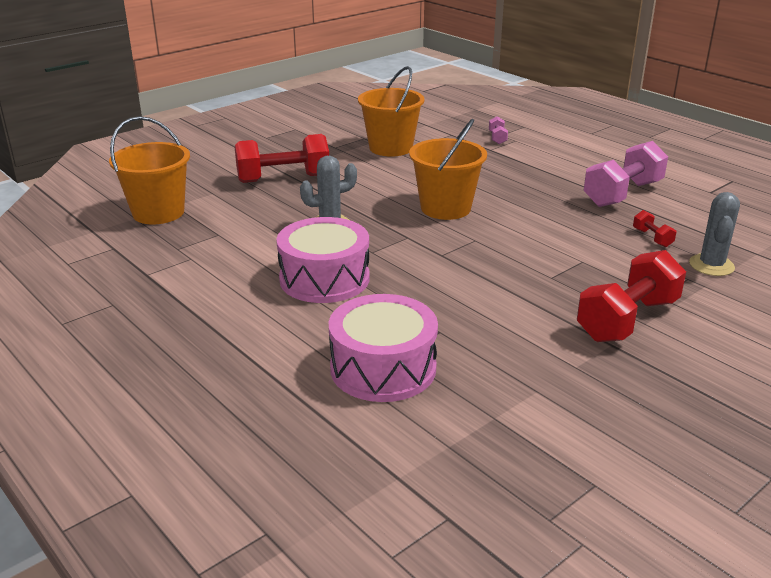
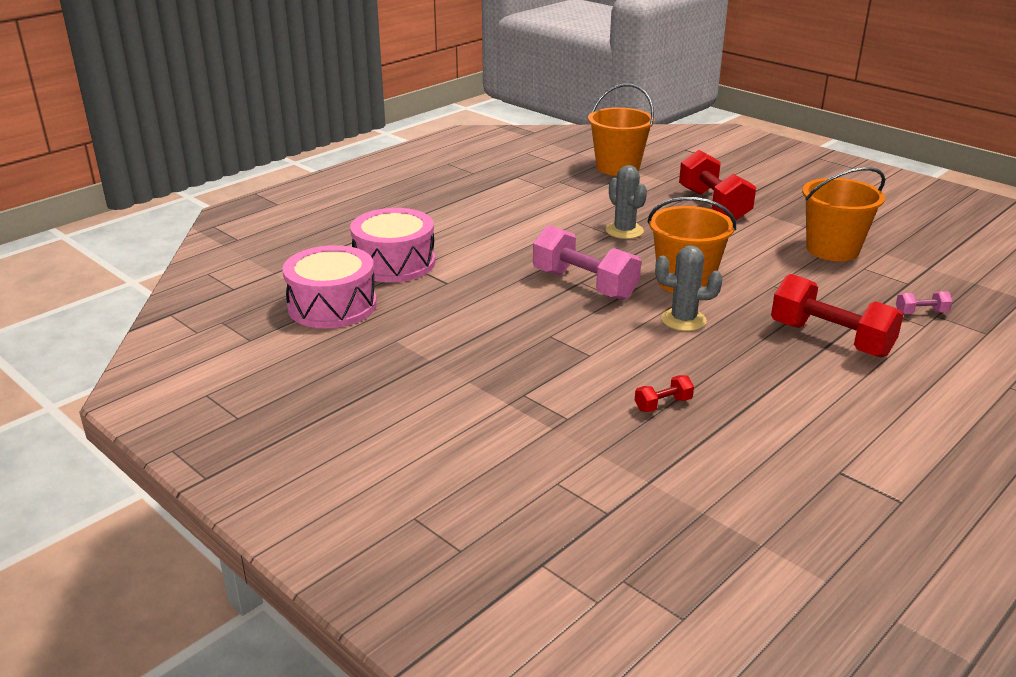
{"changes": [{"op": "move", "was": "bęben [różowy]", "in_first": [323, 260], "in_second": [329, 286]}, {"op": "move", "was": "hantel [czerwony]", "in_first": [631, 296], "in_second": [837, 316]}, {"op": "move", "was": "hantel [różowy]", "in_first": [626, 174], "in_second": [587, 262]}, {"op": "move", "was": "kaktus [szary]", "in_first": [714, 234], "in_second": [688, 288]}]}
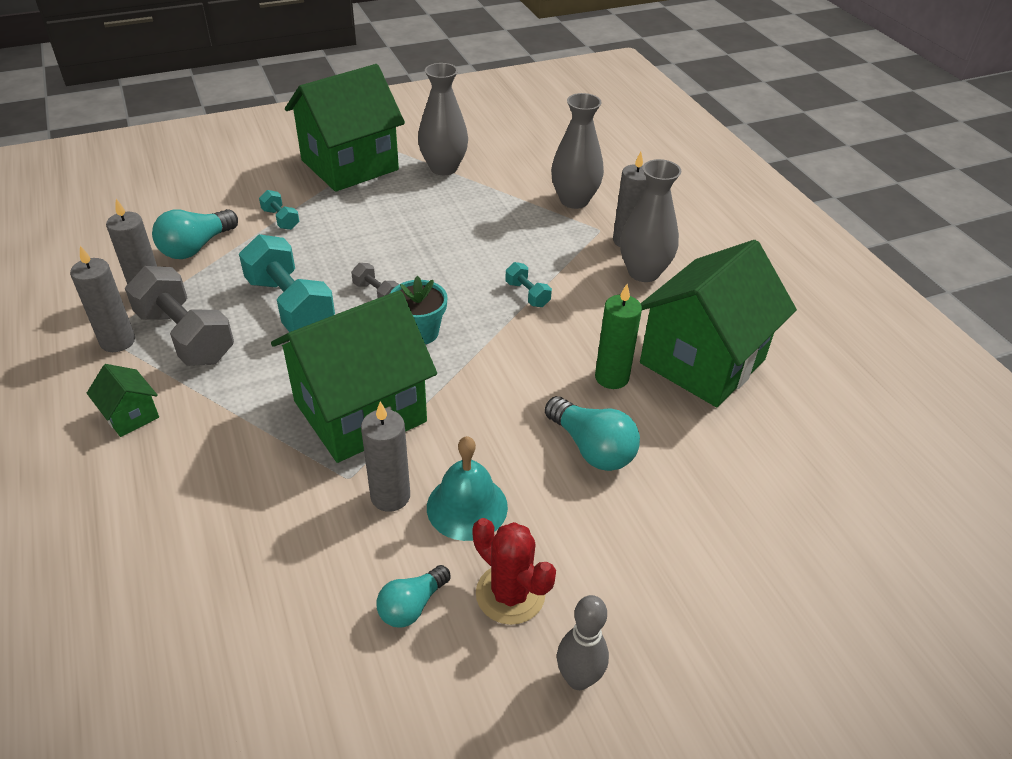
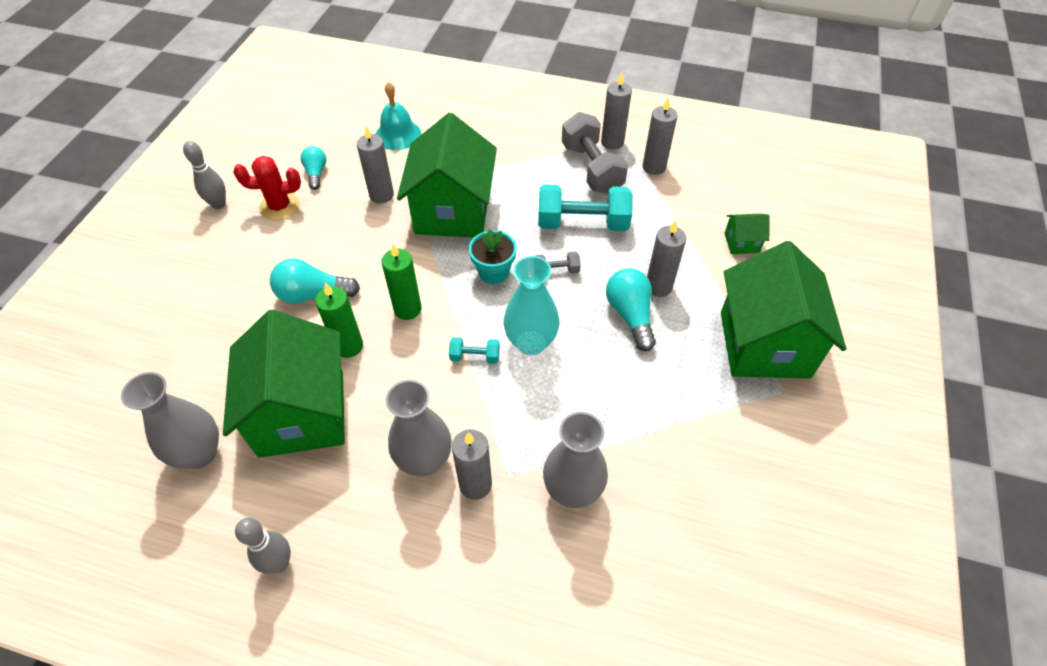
{"changes": [{"op": "delete", "was": "hantel [turkusowy]", "in_first": [279, 210]}, {"op": "insert", "now": "kręgiel [szary]", "in_second": [263, 546]}, {"op": "insert", "now": "świeca [zielony]", "in_second": [401, 282]}, {"op": "insert", "now": "wazon [turkusowy]", "in_second": [531, 305]}, {"op": "insert", "now": "świeca [szary]", "in_second": [666, 258]}, {"op": "move", "was": "domek [zielony]", "in_first": [123, 400], "in_second": [747, 234]}, {"op": "move", "was": "żarówka [turkusowy]", "in_first": [195, 234], "in_second": [631, 309]}, {"op": "move", "was": "wazon [szary]", "in_first": [443, 119], "in_second": [170, 420]}, {"op": "move", "was": "dzwonek [turkusowy]", "in_first": [467, 488], "in_second": [398, 116]}, {"op": "rotate", "was": "hantel [szary]", "in_first": [179, 316], "in_second": [595, 153], "clockwise": 75}]}
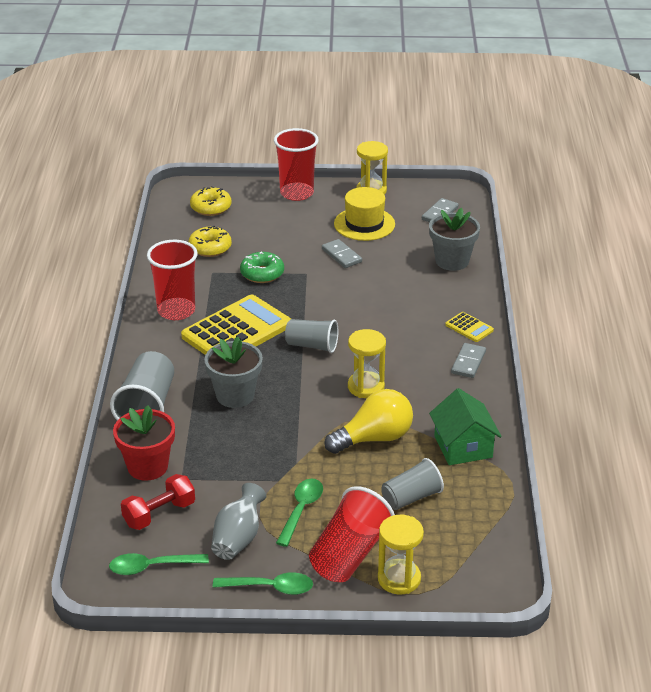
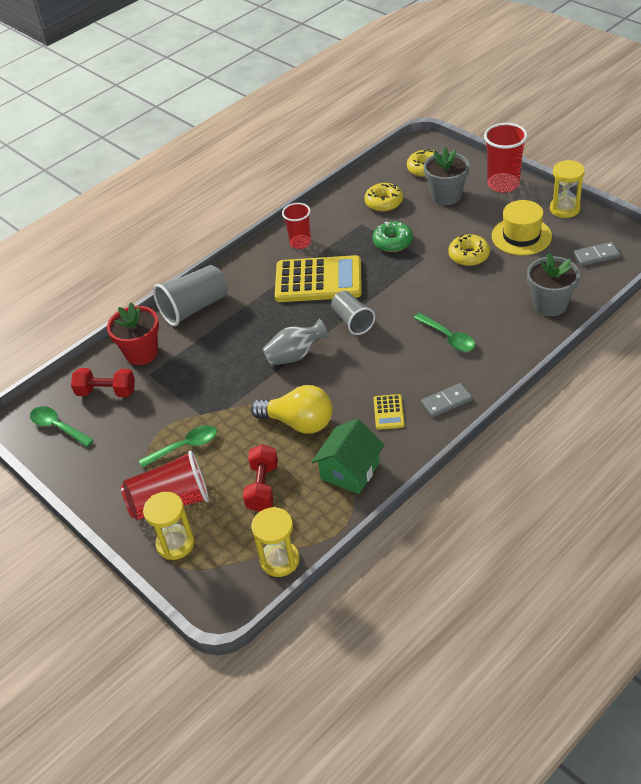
{"changes": [{"op": "move", "was": "doniczka [szary]", "in_first": [233, 372], "in_second": [447, 176]}, {"op": "move", "was": "wazon [szary]", "in_first": [238, 521], "in_second": [295, 342]}, {"op": "move", "was": "łyżka [zielony]", "in_first": [263, 583], "in_second": [445, 332]}, {"op": "move", "was": "klepsydra [żółty]", "in_first": [367, 363], "in_second": [275, 542]}, {"op": "move", "was": "kalkulator [żółty]", "in_first": [469, 327], "in_second": [389, 412]}, {"op": "replace", "was": "kostka domina [szary]", "now": "donut [żółty]", "in_first": [342, 253], "in_second": [469, 250]}, {"op": "replace", "was": "szklanka [szary]", "now": "hantel [czerwony]", "in_first": [412, 484], "in_second": [260, 478]}, {"op": "resize", "was": "szklanka [czerwony]", "in_first": [172, 280], "in_second": [296, 226], "ratio": 0.66}]}
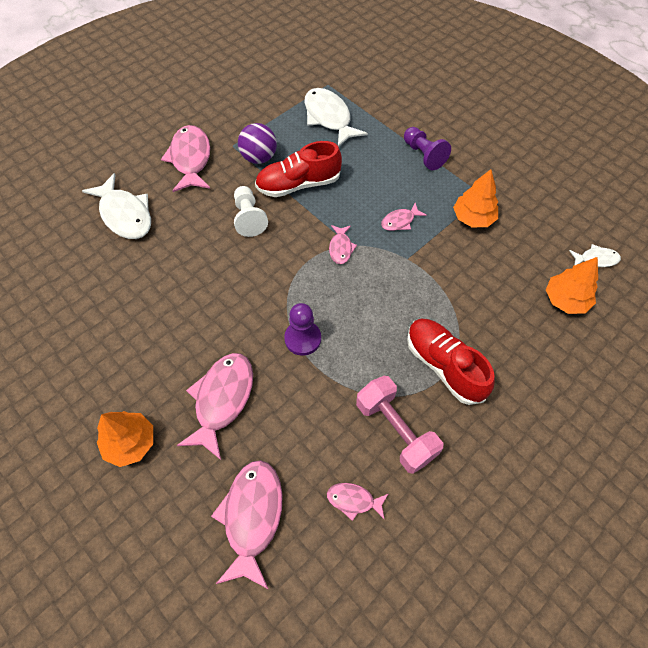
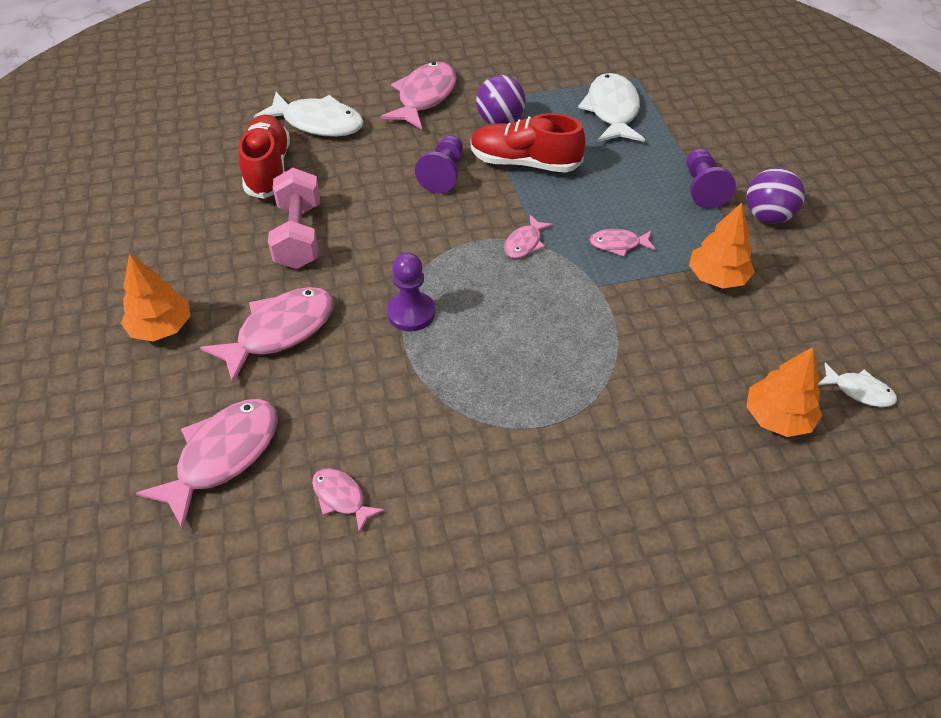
{"changes": [{"op": "insert", "now": "piłka [fioletowy]", "in_second": [775, 196]}, {"op": "move", "was": "hantel [różowy]", "in_first": [399, 425], "in_second": [294, 218]}, {"op": "move", "was": "but [czerwony]", "in_first": [451, 362], "in_second": [264, 157]}, {"op": "recolor", "was": "pionek [biały]", "now": "pionek [fioletowy]", "in_first": [251, 211], "in_second": [439, 164]}, {"op": "rotate", "was": "ryba [biały]", "in_first": [116, 206], "in_second": [308, 114], "clockwise": -60}]}
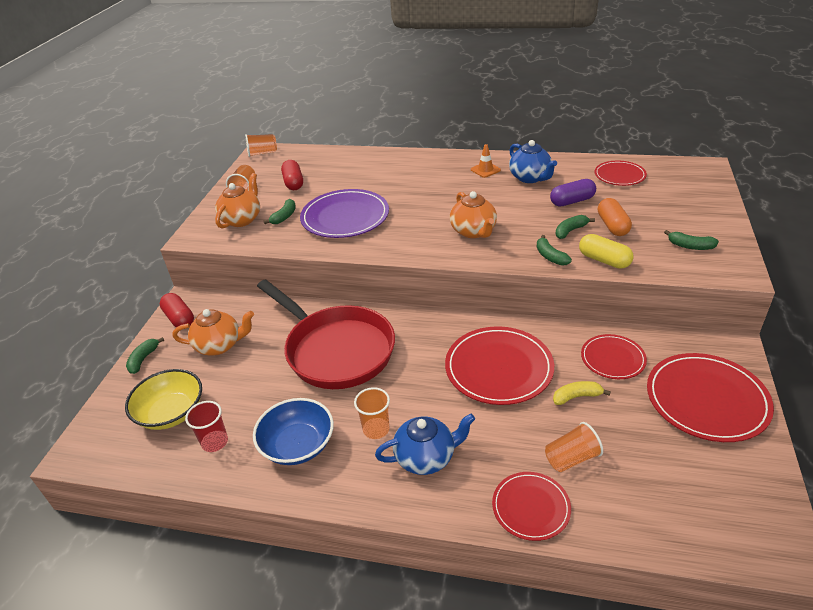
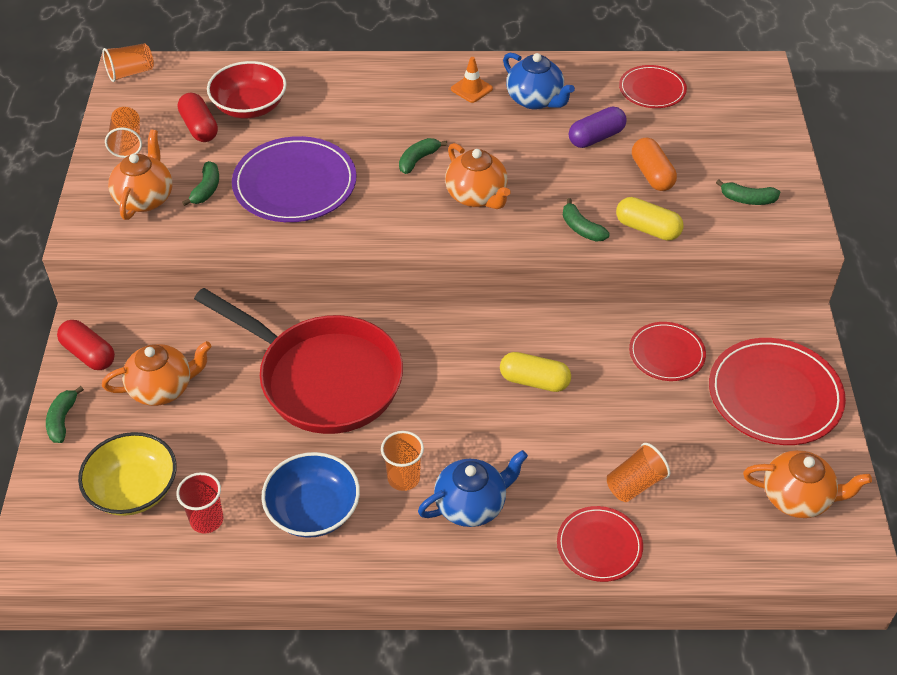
{"changes": [{"op": "delete", "was": "banan [żółty]", "in_first": [582, 393]}, {"op": "insert", "now": "miska [czerwony]", "in_second": [247, 89]}, {"op": "insert", "now": "imbryk [pomarańczowy]", "in_second": [807, 484]}, {"op": "move", "was": "banan [zielony]", "in_first": [575, 227], "in_second": [423, 156]}, {"op": "replace", "was": "talerz [czerwony]", "now": "kapsułka [żółty]", "in_first": [499, 365], "in_second": [535, 372]}]}
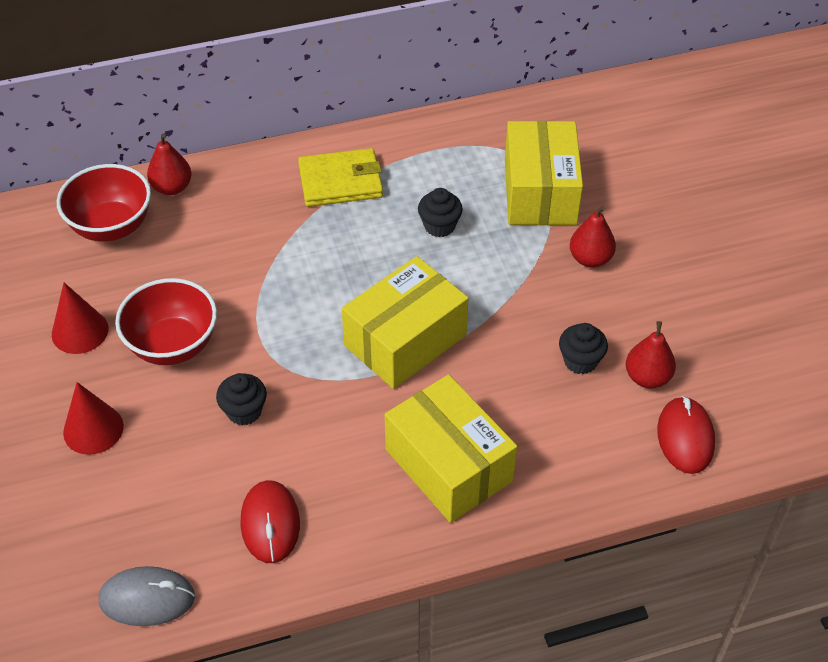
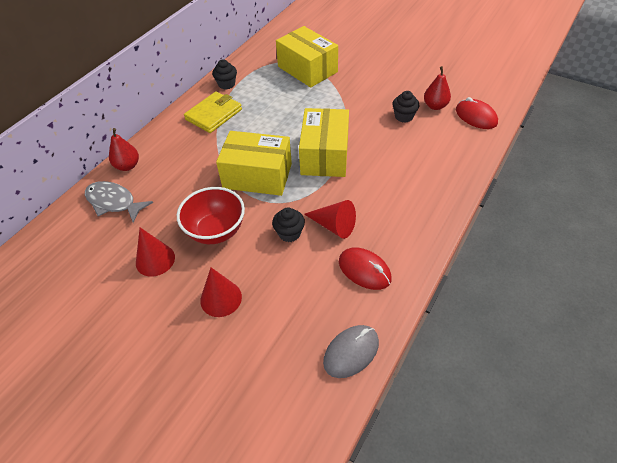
{"changes": [{"op": "delete", "was": "gruszka [czerwony]", "in_first": [593, 237]}, {"op": "insert", "now": "stożek [czerwony]", "in_second": [330, 219]}, {"op": "move", "was": "pudełko [żółty]", "in_first": [451, 448], "in_second": [254, 163]}, {"op": "move", "was": "muffinka [czarny]", "in_first": [440, 212], "in_second": [224, 74]}, {"op": "replace", "was": "miska [czerwony]", "now": "ryba [szary]", "in_first": [104, 203], "in_second": [119, 202]}]}
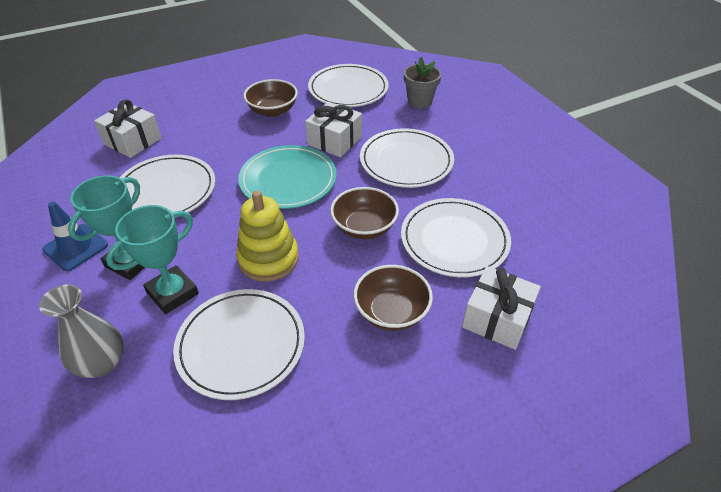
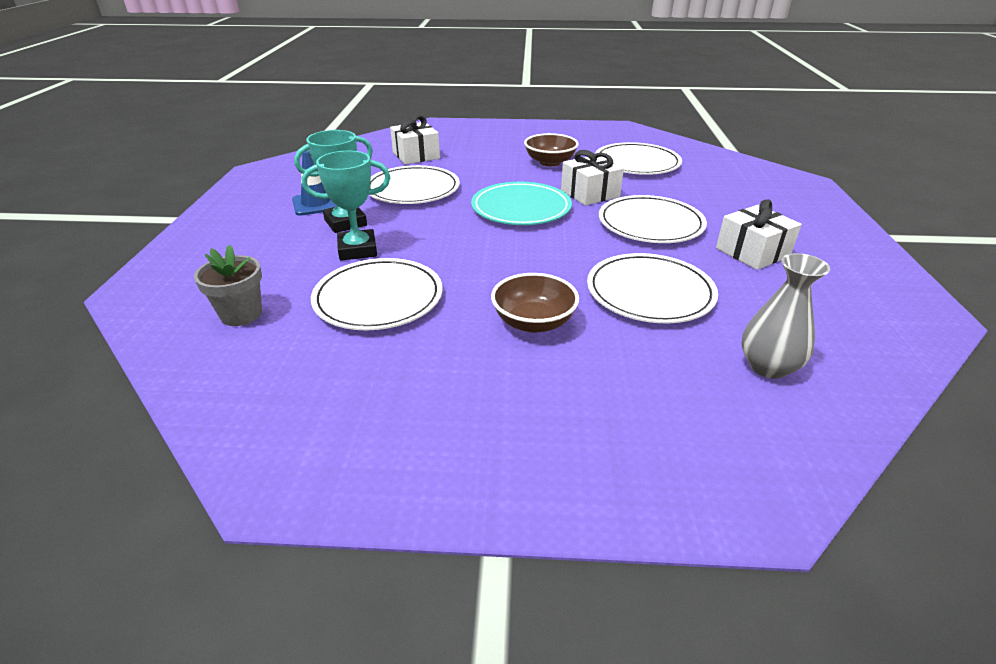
{"changes": [{"op": "delete", "was": "zabawka nakładanka [żółty]", "in_first": [267, 236]}, {"op": "delete", "was": "miska [brązowy]", "in_first": [364, 213]}, {"op": "move", "was": "wazon [szary]", "in_first": [81, 331], "in_second": [785, 316]}, {"op": "move", "was": "doniczka [szary]", "in_first": [423, 83], "in_second": [228, 285]}, {"op": "move", "was": "prezent [biały]", "in_first": [501, 308], "in_second": [759, 234]}]}
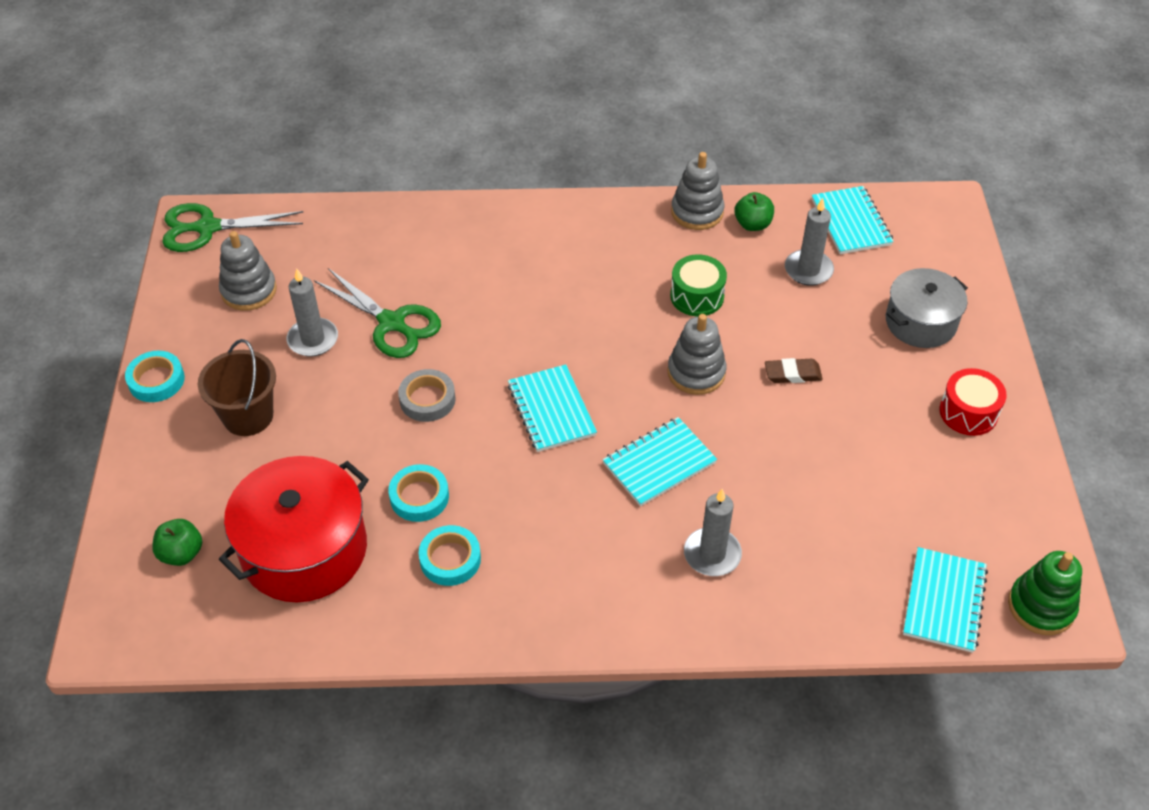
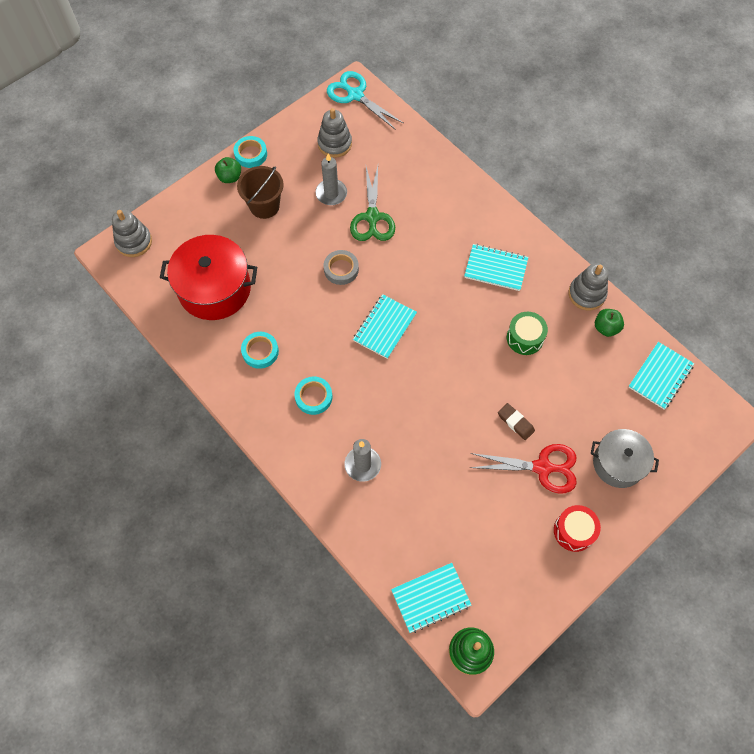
{"changes": [{"op": "delete", "was": "świeca [szary]", "in_first": [809, 242]}, {"op": "insert", "now": "nożyczki [czerwony]", "in_second": [523, 468]}, {"op": "move", "was": "jabłko [zielony]", "in_first": [177, 542], "in_second": [228, 170]}, {"op": "move", "was": "taśma klejąca [turkusowy]", "in_first": [418, 493], "in_second": [313, 396]}, {"op": "move", "was": "zeszyt [turkusowy]", "in_first": [660, 461], "in_second": [496, 267]}, {"op": "move", "was": "zabawka nakładanka [szary]", "in_first": [697, 354], "in_second": [132, 233]}, {"op": "recolor", "was": "nożyczki [zielony]", "now": "nożyczki [turkusowy]", "in_first": [232, 227], "in_second": [365, 100]}]}
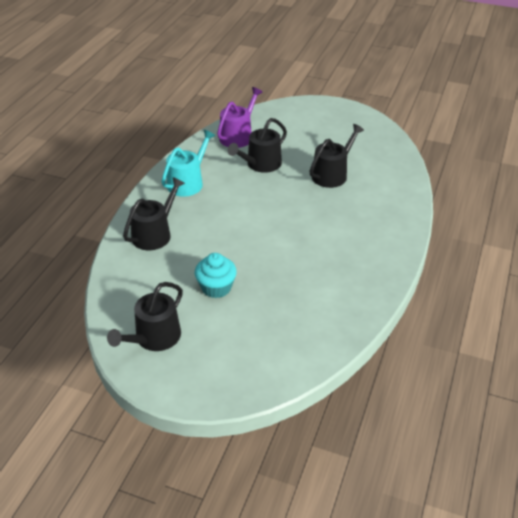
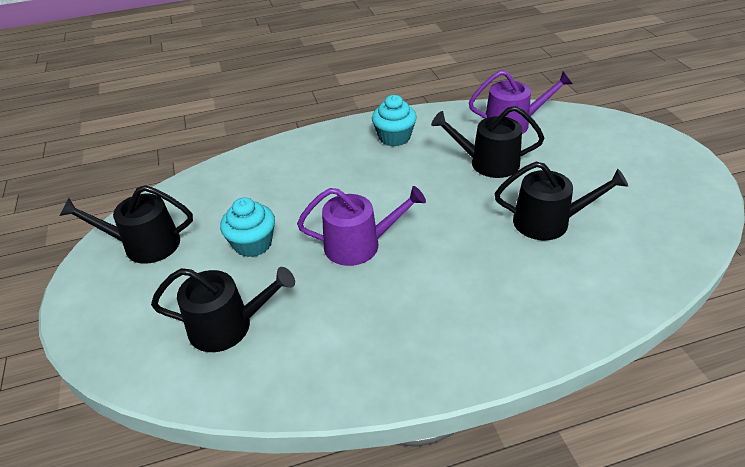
{"changes": [{"op": "insert", "now": "konewka [fioletowy]", "in_second": [361, 226]}, {"op": "move", "was": "konewka [czarny]", "in_first": [154, 213], "in_second": [223, 309]}, {"op": "replace", "was": "konewka [turkusowy]", "now": "muffinka [turkusowy]", "in_first": [188, 163], "in_second": [394, 120]}]}
